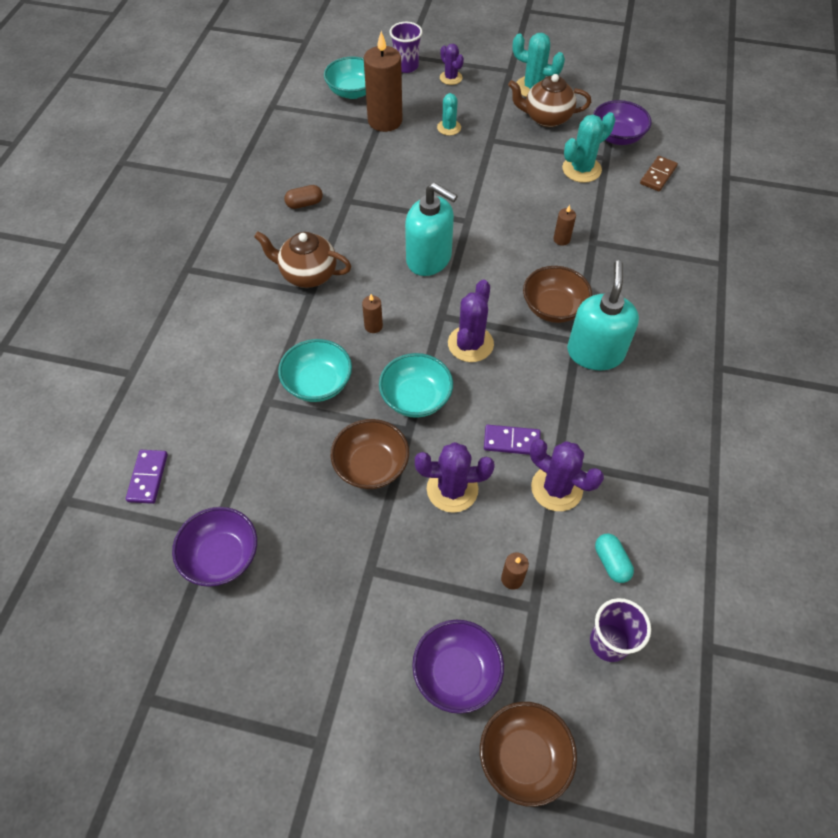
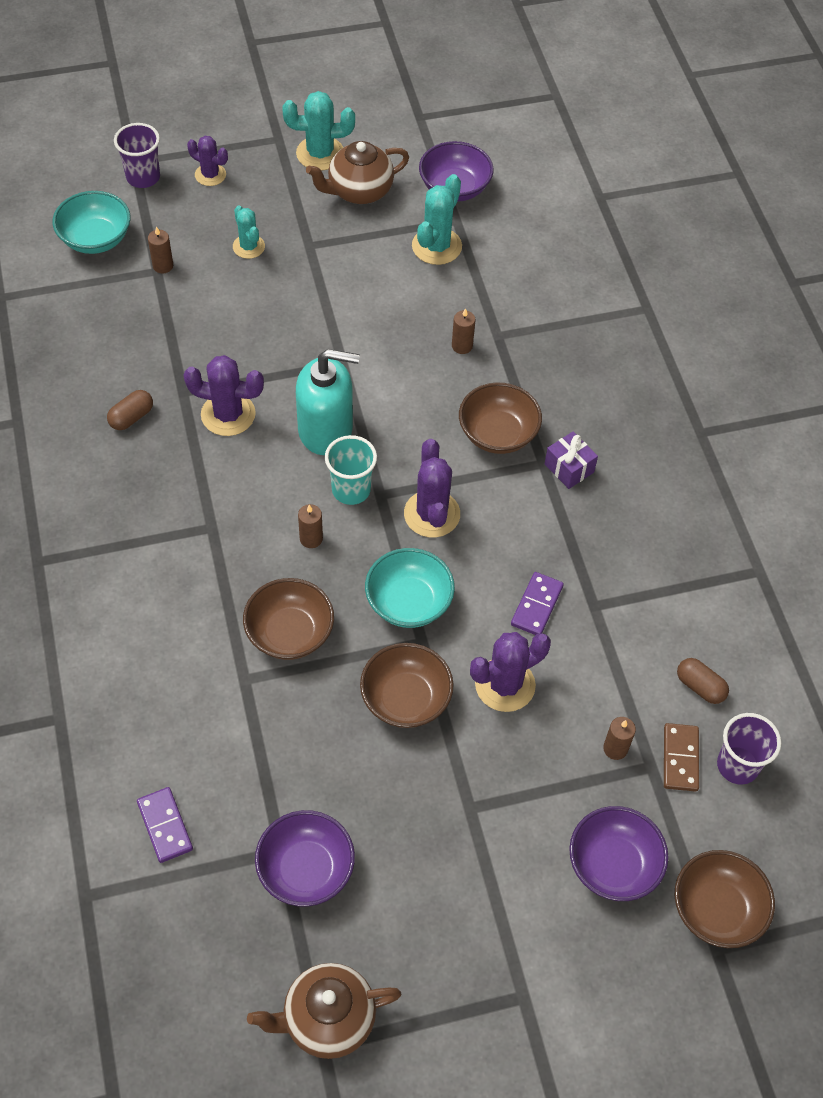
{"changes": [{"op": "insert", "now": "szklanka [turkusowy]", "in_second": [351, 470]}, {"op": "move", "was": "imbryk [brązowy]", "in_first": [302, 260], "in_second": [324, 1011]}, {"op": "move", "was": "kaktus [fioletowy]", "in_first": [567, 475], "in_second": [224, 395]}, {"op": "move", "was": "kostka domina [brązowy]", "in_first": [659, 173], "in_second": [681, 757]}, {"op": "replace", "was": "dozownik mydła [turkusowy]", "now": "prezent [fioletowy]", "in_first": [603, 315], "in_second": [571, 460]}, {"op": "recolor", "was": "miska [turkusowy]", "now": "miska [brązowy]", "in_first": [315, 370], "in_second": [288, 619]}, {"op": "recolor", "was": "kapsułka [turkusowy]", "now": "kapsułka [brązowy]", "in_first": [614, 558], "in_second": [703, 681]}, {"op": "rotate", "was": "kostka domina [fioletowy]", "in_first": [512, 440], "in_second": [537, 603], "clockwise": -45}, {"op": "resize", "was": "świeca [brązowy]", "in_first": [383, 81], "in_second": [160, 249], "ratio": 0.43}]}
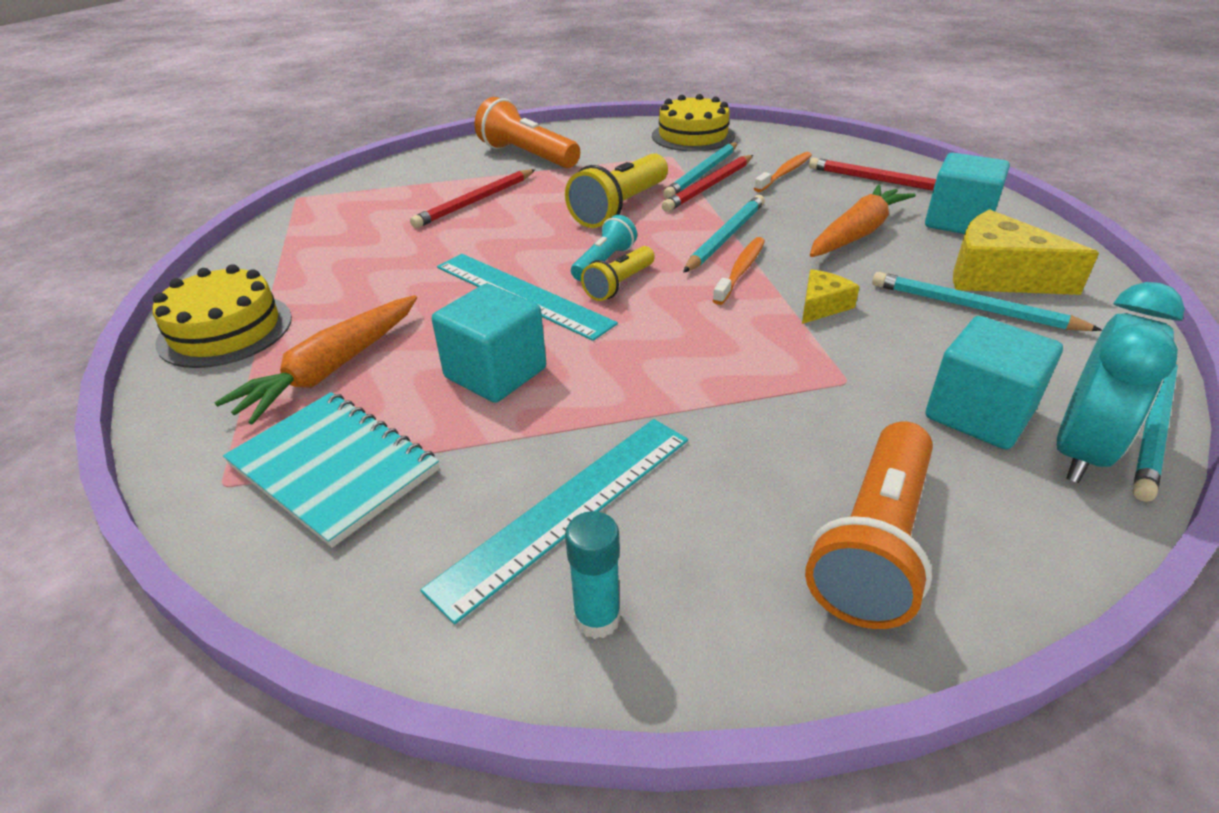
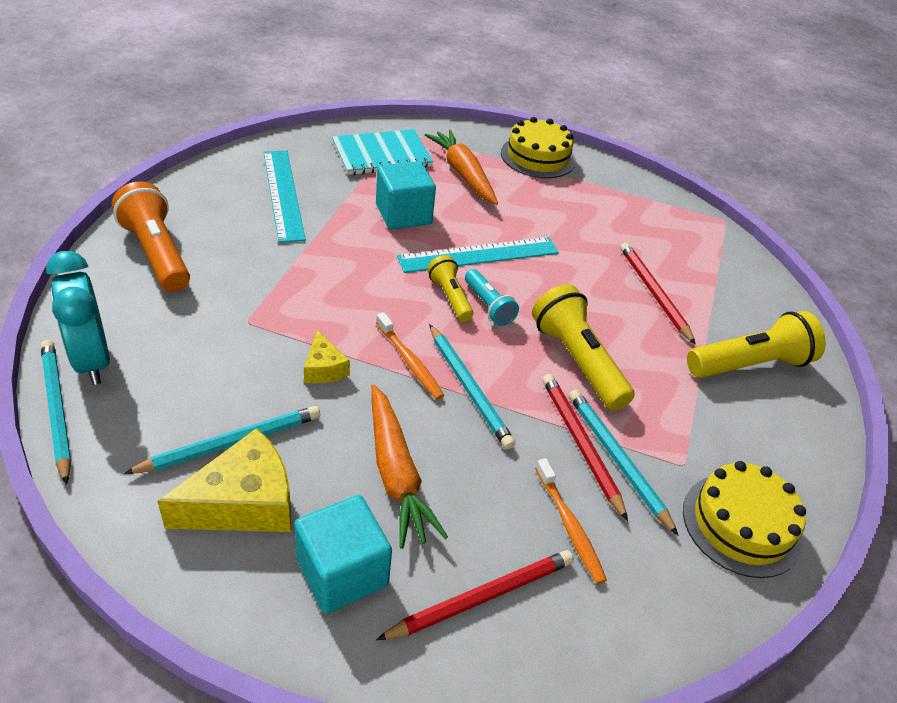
{"changes": [{"op": "delete", "was": "klej w sztyfcie [turkusowy]", "in_first": [593, 575]}, {"op": "delete", "was": "sześcian [turkusowy]", "in_first": [994, 383]}, {"op": "recolor", "was": "latarka [pomarańczowy]", "now": "latarka [żółty]", "in_first": [527, 132], "in_second": [756, 344]}]}
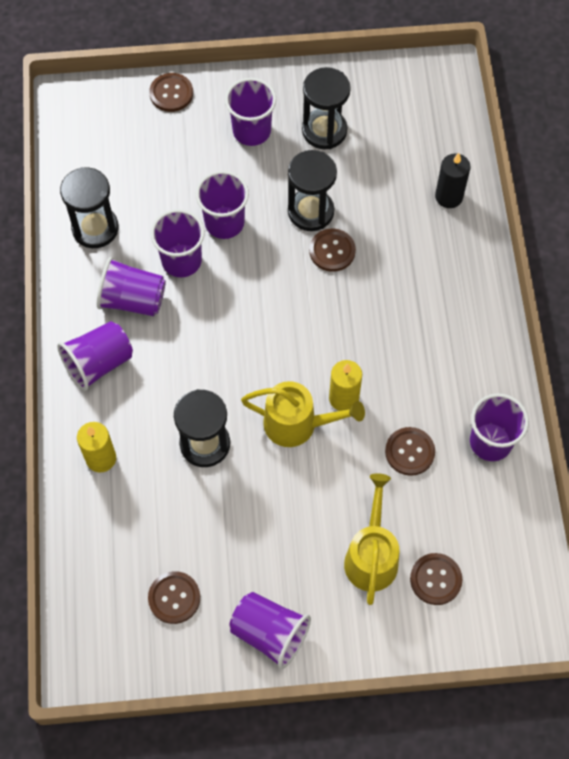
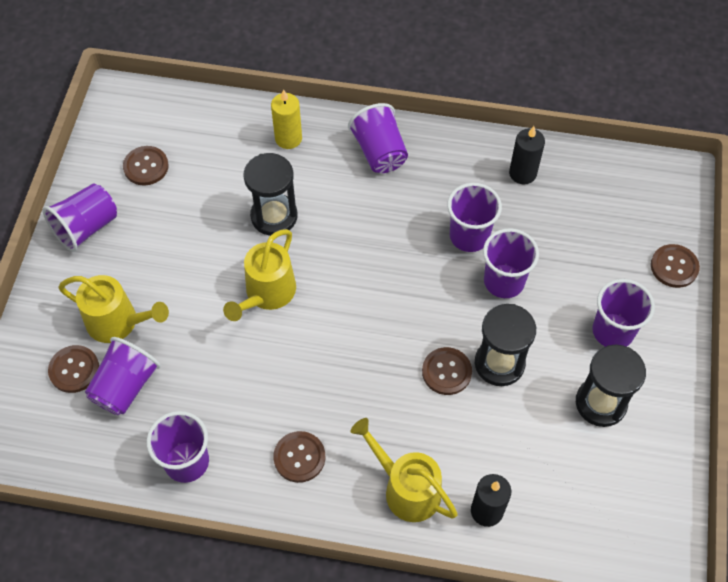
{"changes": [{"op": "delete", "was": "świeca [żółty]", "in_first": [345, 385]}, {"op": "insert", "now": "konewka [żółty]", "in_second": [404, 470]}, {"op": "move", "was": "szklanka [fioletowy]", "in_first": [131, 286], "in_second": [123, 376]}, {"op": "move", "was": "guzik [brązowy]", "in_first": [410, 451], "in_second": [299, 457]}, {"op": "replace", "was": "klepsydra [czarny]", "now": "świeca [czarny]", "in_first": [89, 207], "in_second": [527, 155]}]}
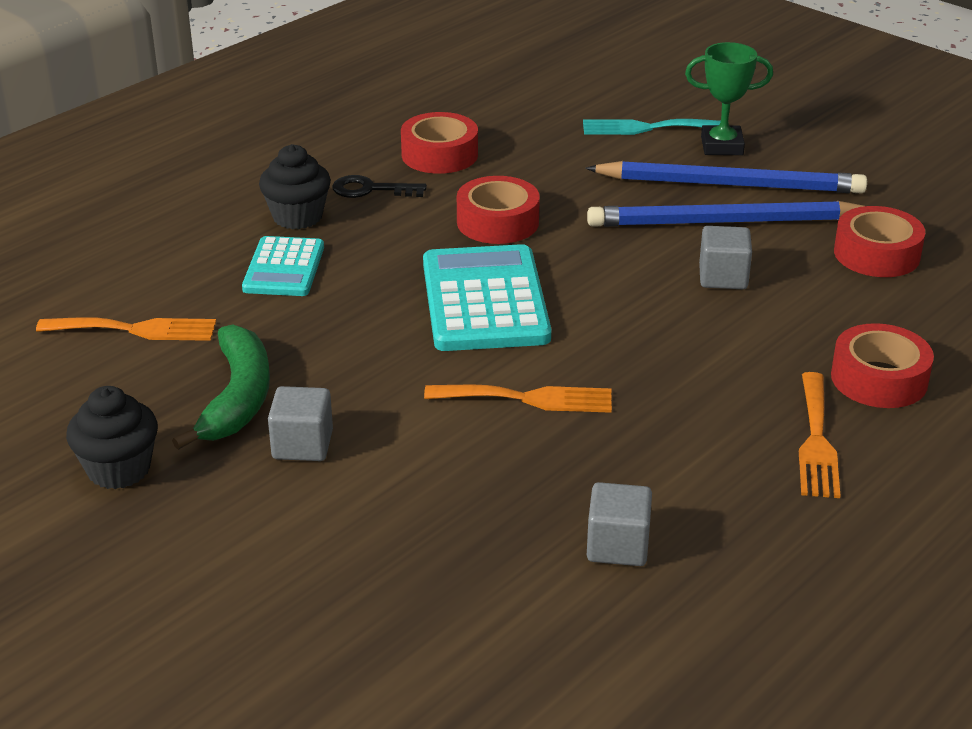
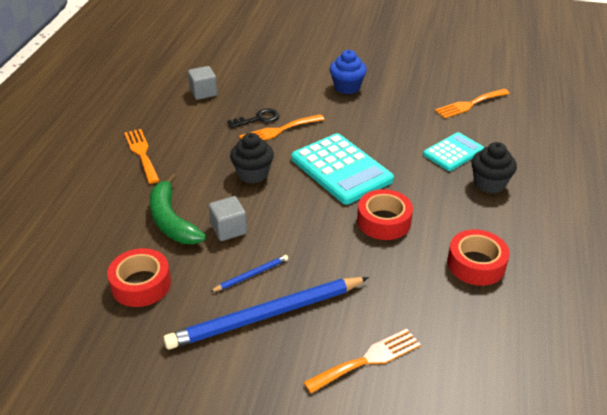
{"changes": [{"op": "delete", "was": "puchar [zielony]", "in_first": [729, 98]}, {"op": "delete", "was": "taśma klejąca [czerwony]", "in_first": [882, 365]}, {"op": "move", "was": "muffinka [czarny]", "in_first": [112, 437], "in_second": [252, 158]}, {"op": "move", "was": "banan [zielony]", "in_first": [221, 387], "in_second": [177, 209]}, {"op": "move", "was": "klucz [czarny]", "in_first": [379, 186], "in_second": [253, 118]}, {"op": "replace", "was": "sześcian [szary]", "now": "muffinka [niebieski]", "in_first": [300, 423], "in_second": [348, 72]}, {"op": "recolor", "was": "widelec [turkusowy]", "now": "widelec [pomarańczowy]", "in_first": [652, 127], "in_second": [362, 361]}, {"op": "rotate", "was": "kalkulator [turkusowy]", "in_first": [283, 266], "in_second": [453, 151], "clockwise": 75}, {"op": "resize", "was": "ołówek [niebieski]", "in_first": [725, 214], "in_second": [249, 273], "ratio": 0.43}]}
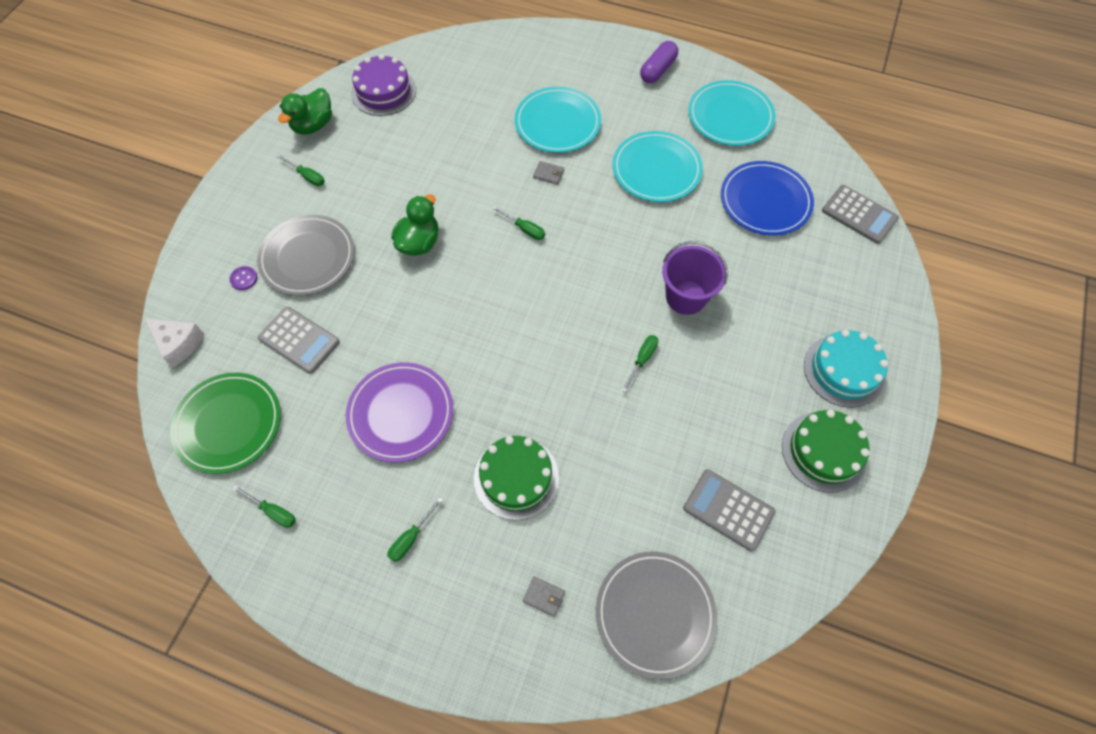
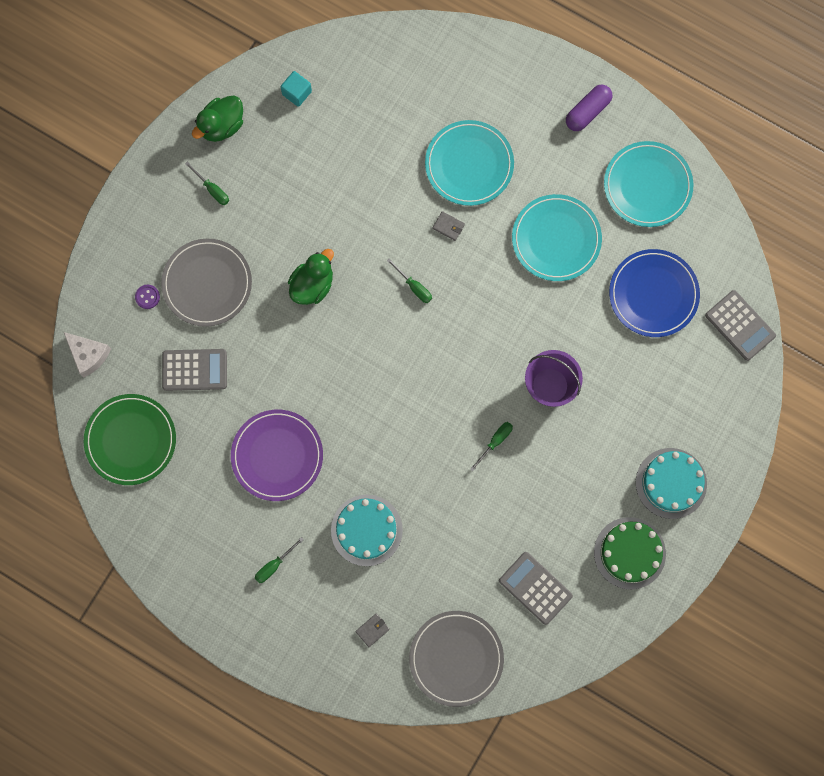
{"changes": [{"op": "delete", "was": "śrubokręt [zielony]", "in_first": [264, 506]}, {"op": "replace", "was": "tort [fioletowy]", "now": "sześcian [turkusowy]", "in_first": [383, 85], "in_second": [296, 89]}, {"op": "recolor", "was": "tort [zielony]", "now": "tort [turkusowy]", "in_first": [516, 478], "in_second": [367, 530]}, {"op": "rotate", "was": "kalkulator [szary]", "in_first": [299, 340], "in_second": [194, 370], "clockwise": -45}, {"op": "rotate", "was": "portfel [szary]", "in_first": [544, 597], "in_second": [372, 630], "clockwise": -75}]}
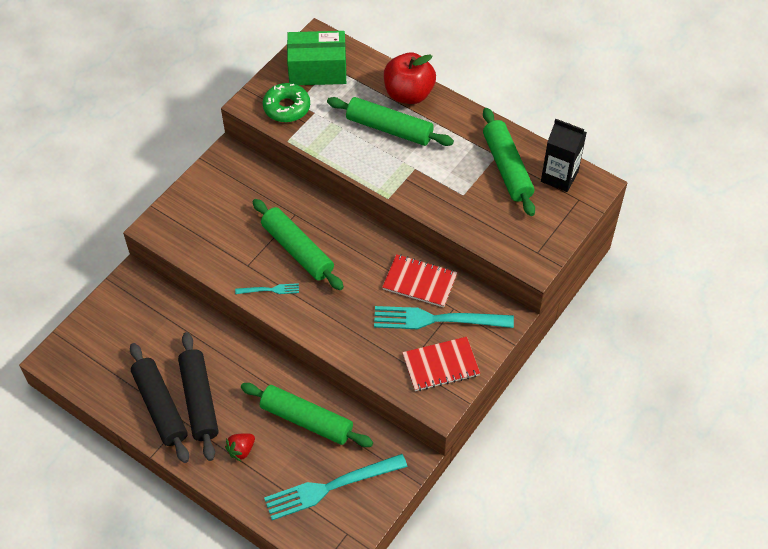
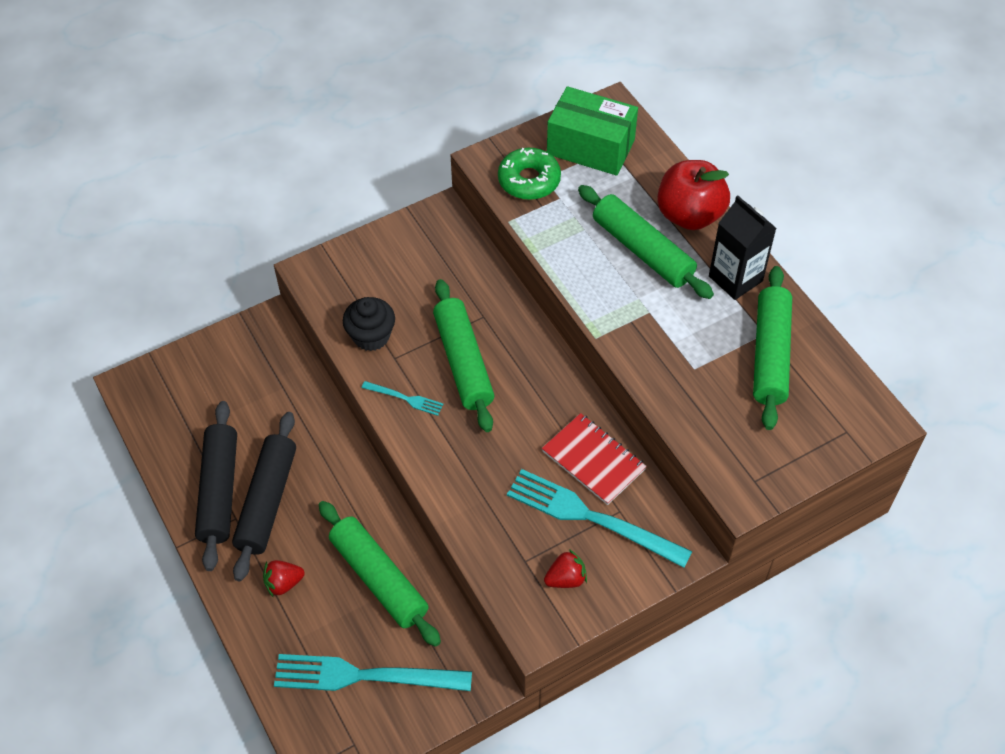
{"changes": [{"op": "insert", "now": "muffinka [czarny]", "in_second": [369, 324]}, {"op": "move", "was": "karton mleka [czarny]", "in_first": [564, 155], "in_second": [742, 247]}, {"op": "replace", "was": "zeszyt [czerwony]", "now": "truskawka [czerwony]", "in_first": [441, 364], "in_second": [565, 568]}]}
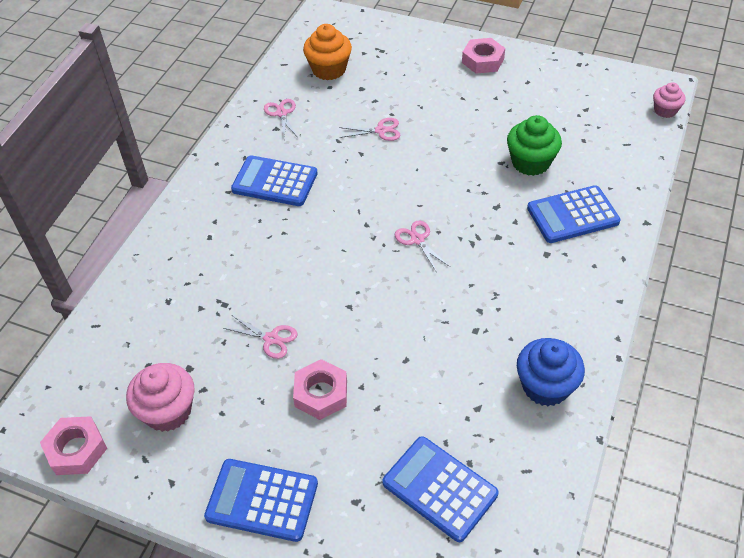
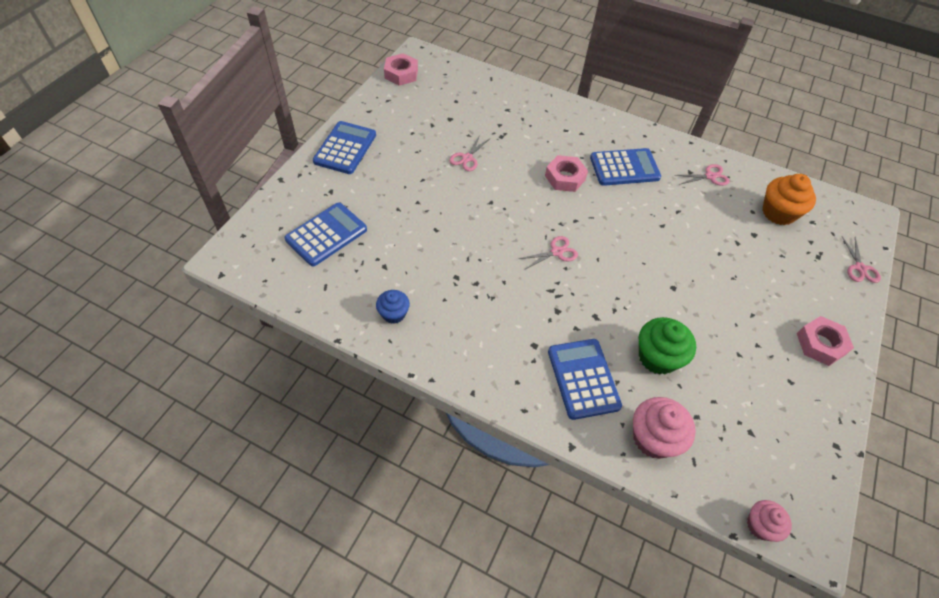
{"changes": [{"op": "move", "was": "muffinka [różowy]", "in_first": [160, 397], "in_second": [664, 428]}, {"op": "move", "was": "nakrętka [różowy]", "in_first": [320, 389], "in_second": [566, 173]}, {"op": "move", "was": "nożyczki [różowy]", "in_first": [369, 129], "in_second": [861, 260]}, {"op": "rotate", "was": "kalkulator [niebieski]", "in_first": [274, 180], "in_second": [625, 167], "clockwise": 60}, {"op": "resize", "was": "muffinka [niebieski]", "in_first": [551, 372], "in_second": [393, 307], "ratio": 0.61}]}
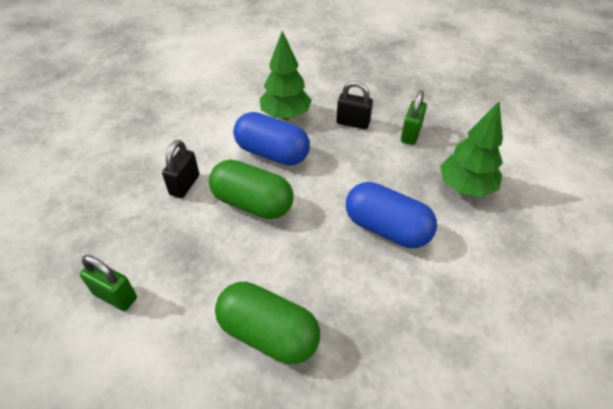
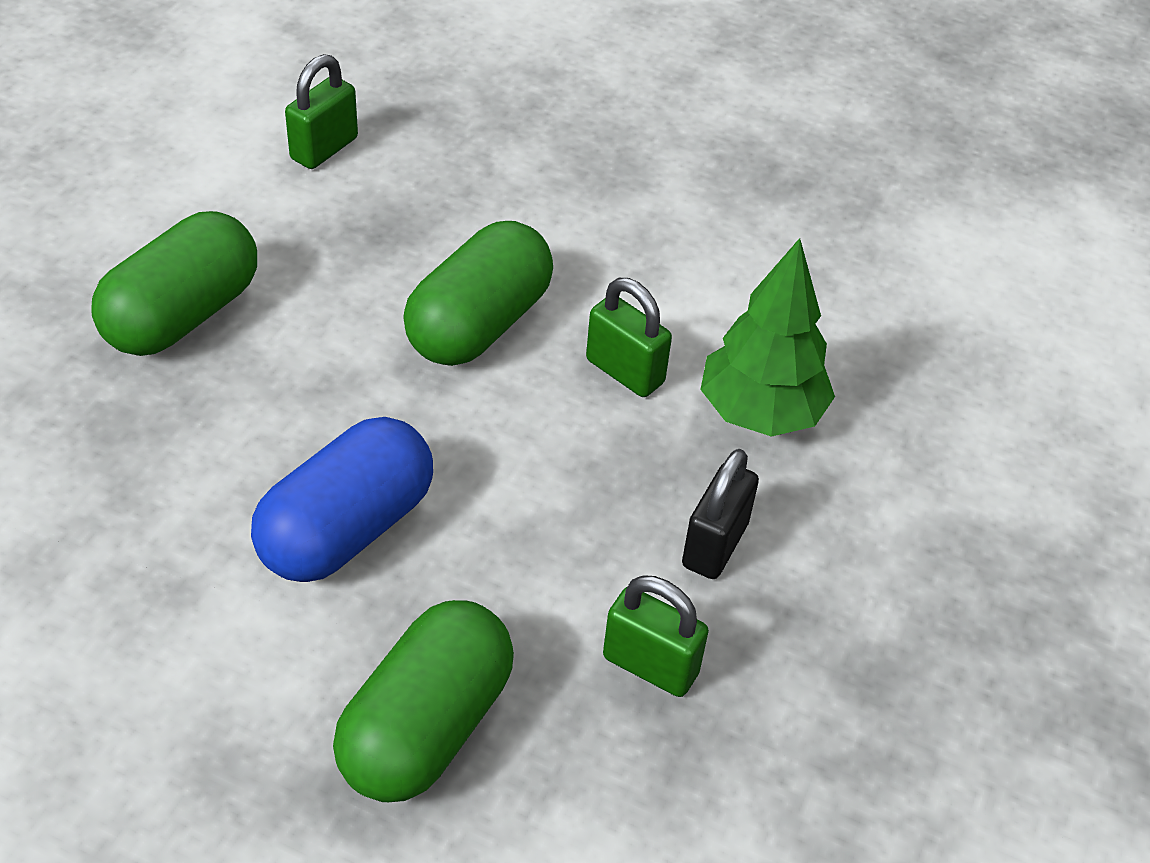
{"changes": [{"op": "delete", "was": "kłódka [czarny]", "in_first": [181, 169]}, {"op": "replace", "was": "kapsułka [niebieski]", "now": "kłódka [zielony]", "in_first": [271, 139], "in_second": [629, 337]}, {"op": "replace", "was": "drzewko [zielony]", "now": "kapsułka [zielony]", "in_first": [471, 149], "in_second": [423, 701]}]}
